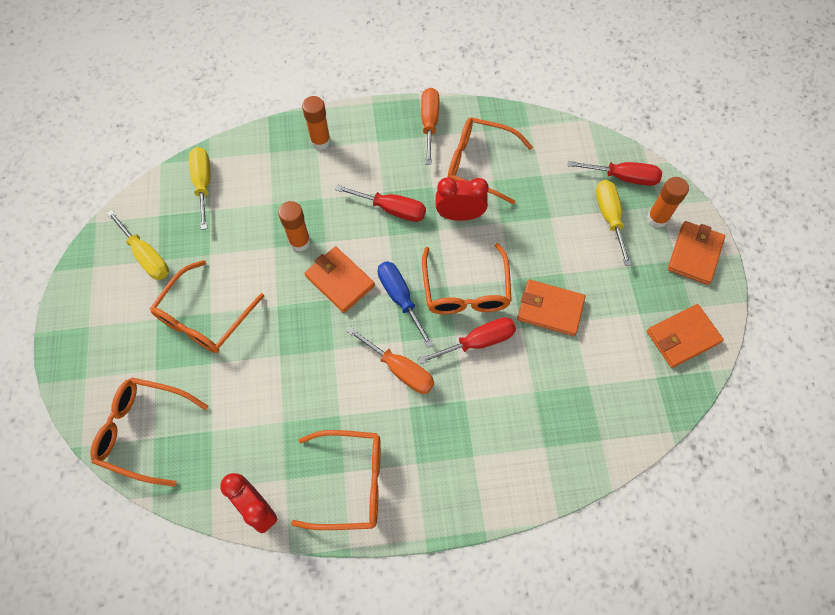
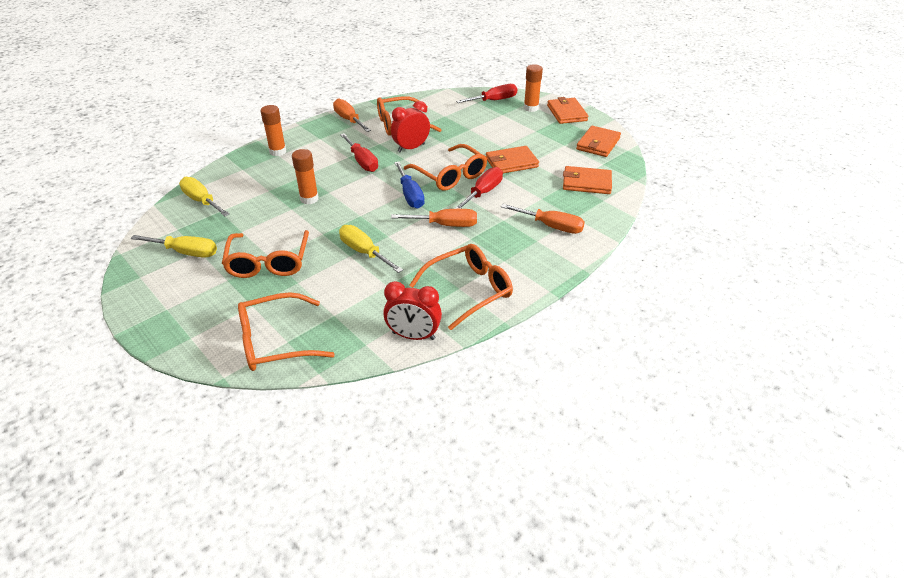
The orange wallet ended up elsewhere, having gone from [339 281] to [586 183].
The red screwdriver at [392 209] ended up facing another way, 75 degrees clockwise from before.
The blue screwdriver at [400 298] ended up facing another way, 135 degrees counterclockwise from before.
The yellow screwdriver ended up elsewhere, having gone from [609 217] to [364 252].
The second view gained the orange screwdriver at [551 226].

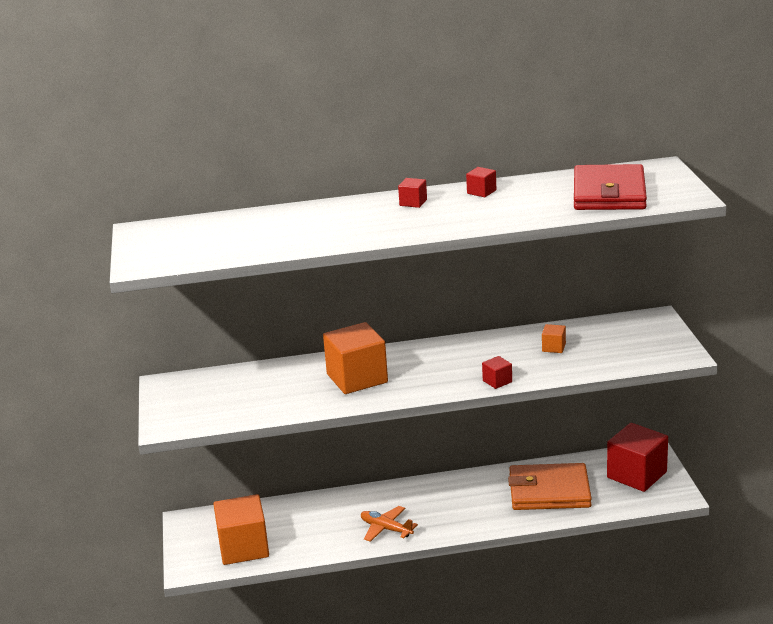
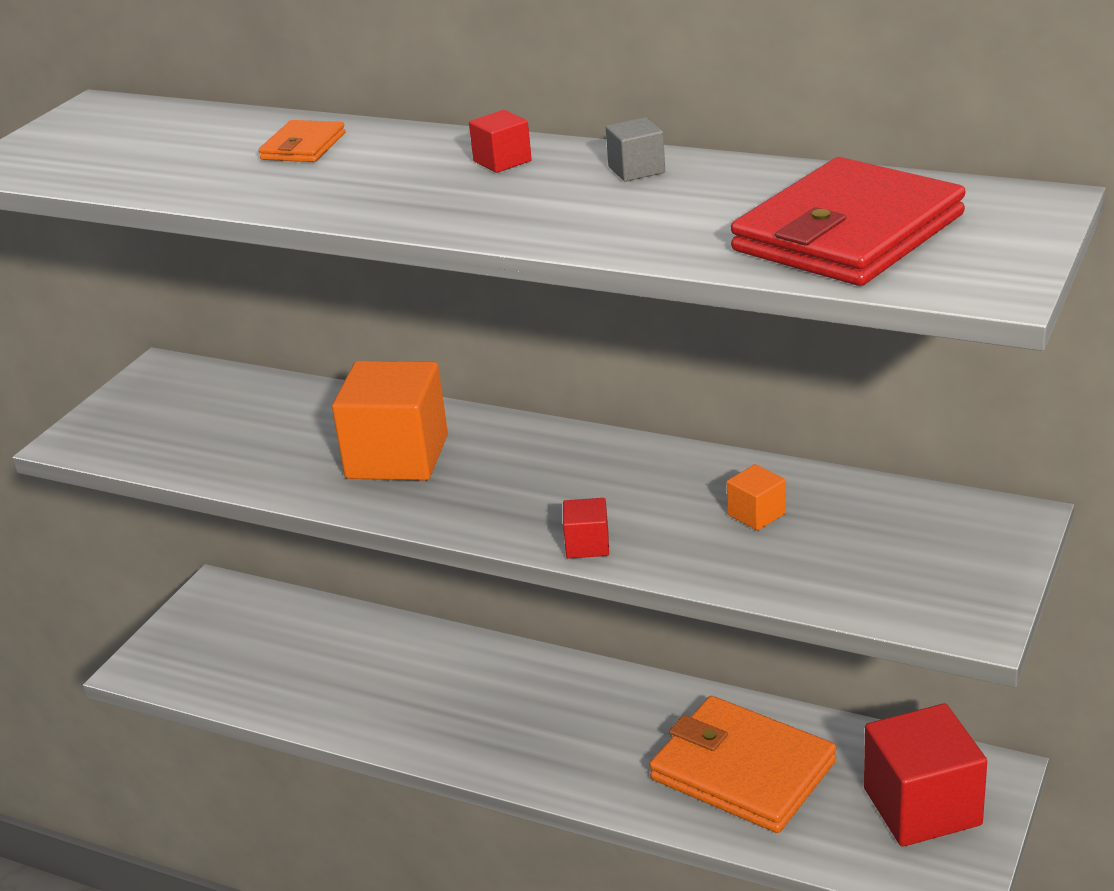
The second view lost the orange cube at [243 548].
The second view lost the orange plane at [386 529].
What was the red cube at [481 192] turned into the grey cube at [636 170].
The second view gained the orange wallet at [303 146].

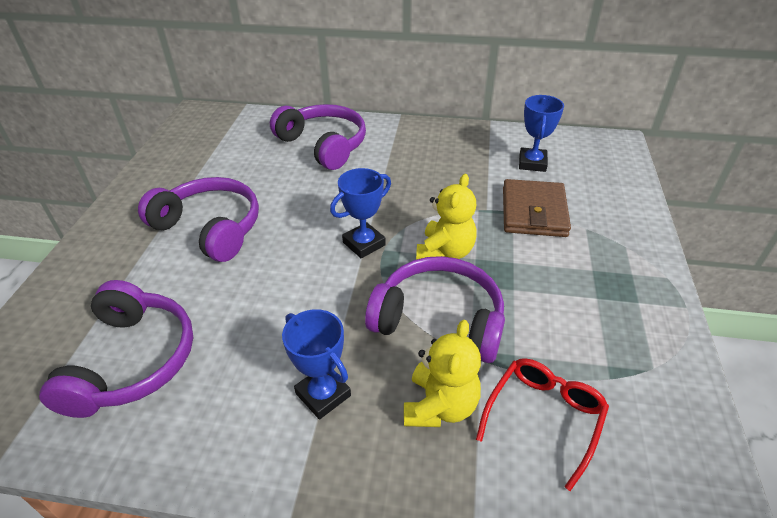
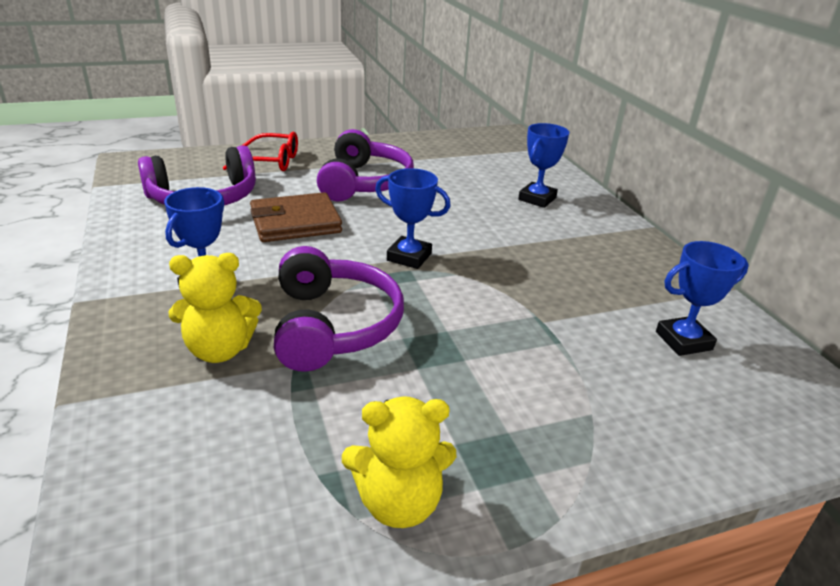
Where the purple headphones stood at [323 145], the blue trophy came to stand at [537 199].
The yellow teddy bear ended up elsewhere, having gone from [445 252] to [399 502].
The red glasses ended up elsewhere, having gone from [543 418] to [270 161].
The brown wallet ended up elsewhere, having gone from [534 212] to [295 222].

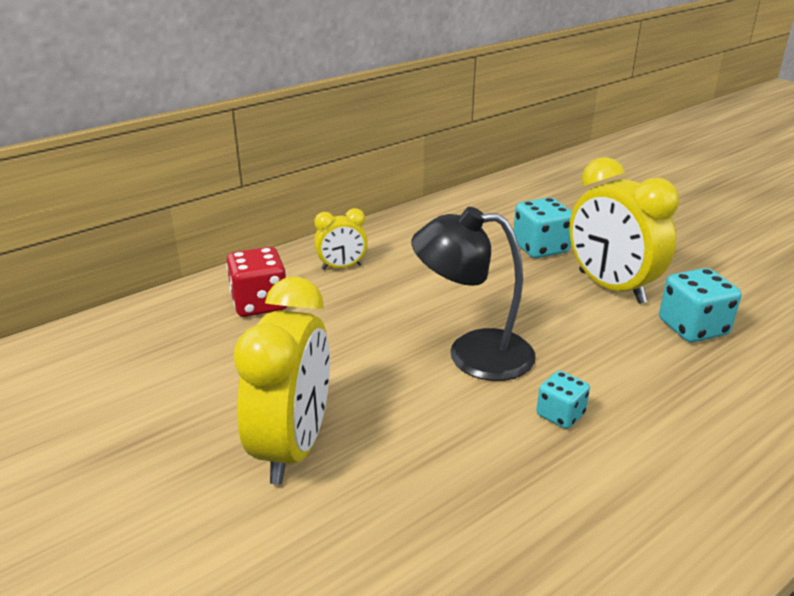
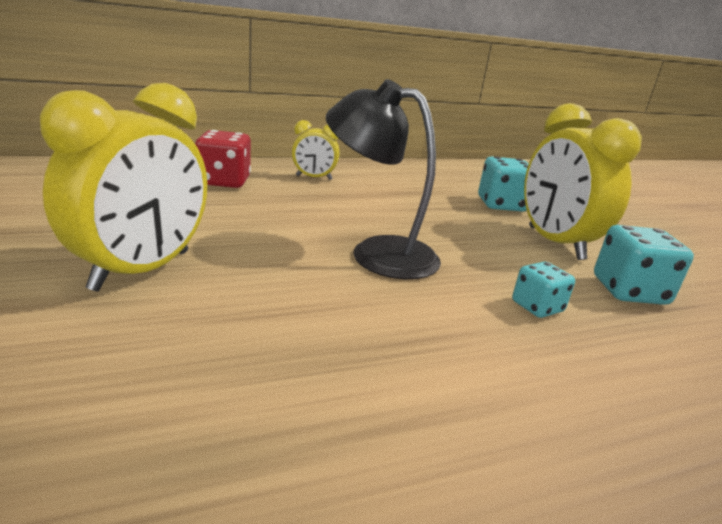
The turquoise dice ended up elsewhere, having gone from [560 414] to [537 307].

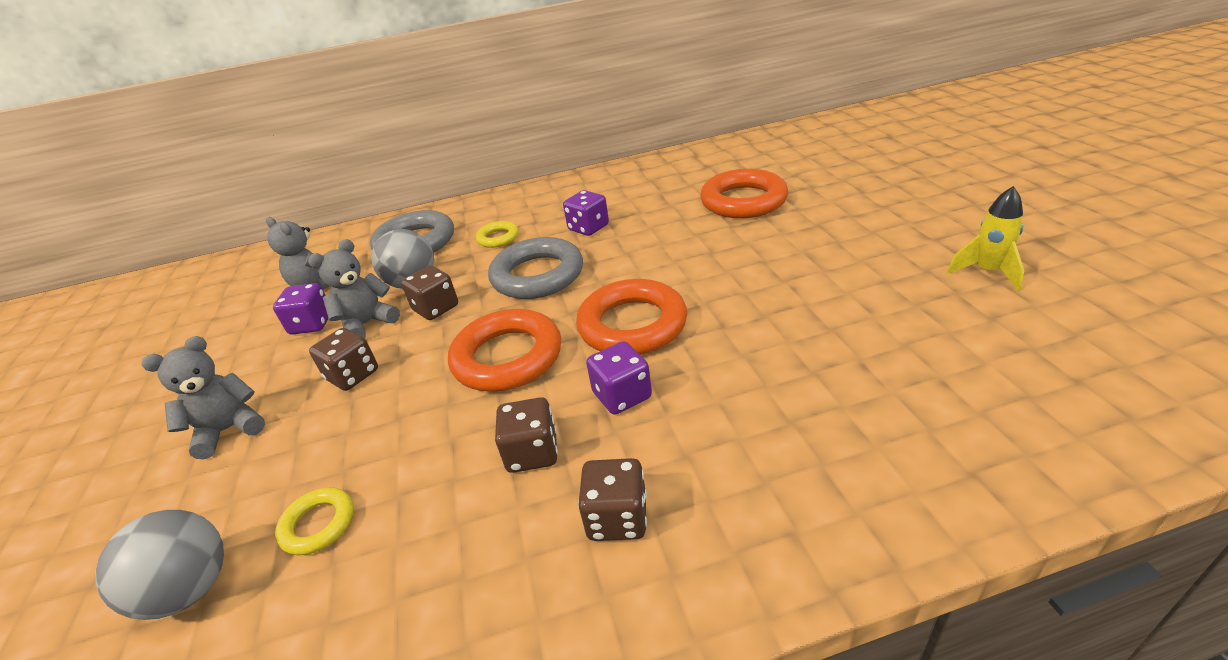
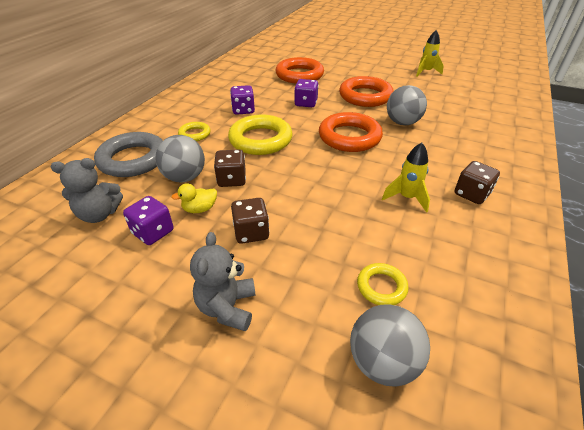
Where the grey teddy bear stood at [367 323], the yellow duck came to stand at [200 209].
The orange ring ended up elsewhere, having gone from [507 357] to [365 96].
What was the grey ring at [537 275] turned into the yellow ring at [260 140].
Where the brown dice stood at [532 453], the yellow rocket came to stand at [406 198].
The purple dice ended up elsewhere, having gone from [622 395] to [306 103].
The second view gained the grey ball at [402 122].

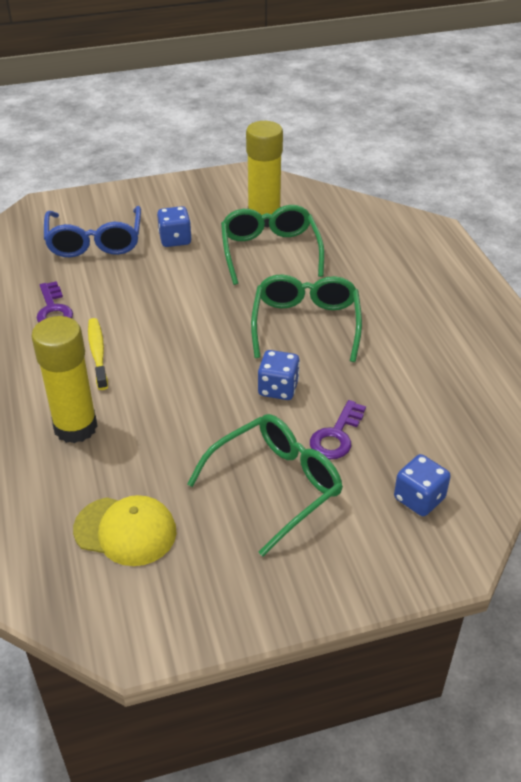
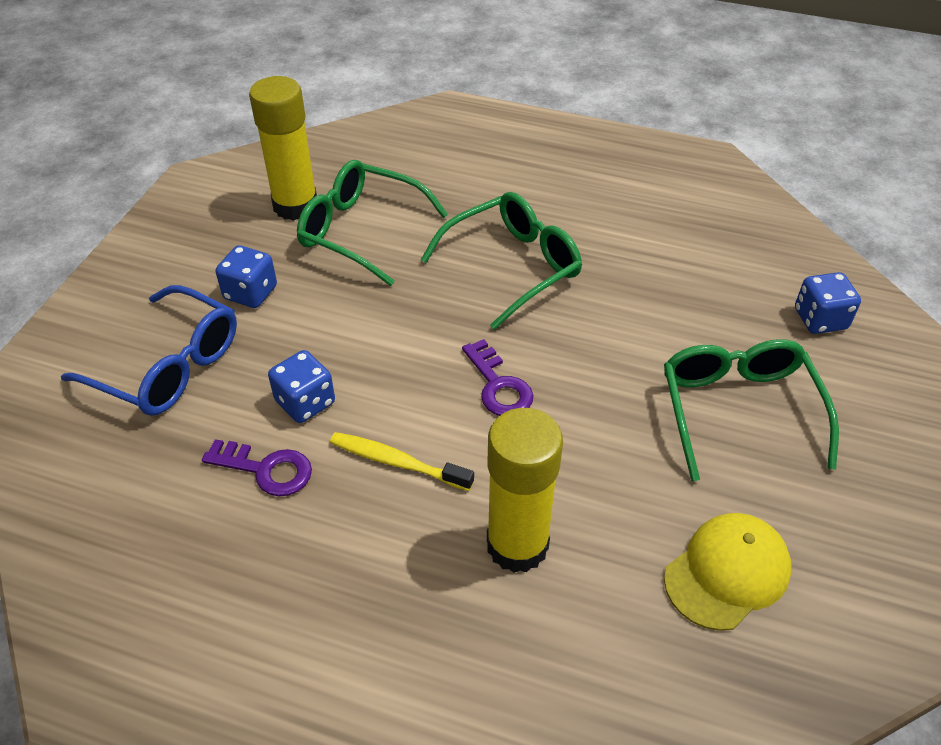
The green glasses at [306 325] ended up facing another way, 105 degrees clockwise from before.
The blue dice ended up elsewhere, having gone from [278 388] to [305 402].
The purple key ended up elsewhere, having gone from [336 436] to [498 386].

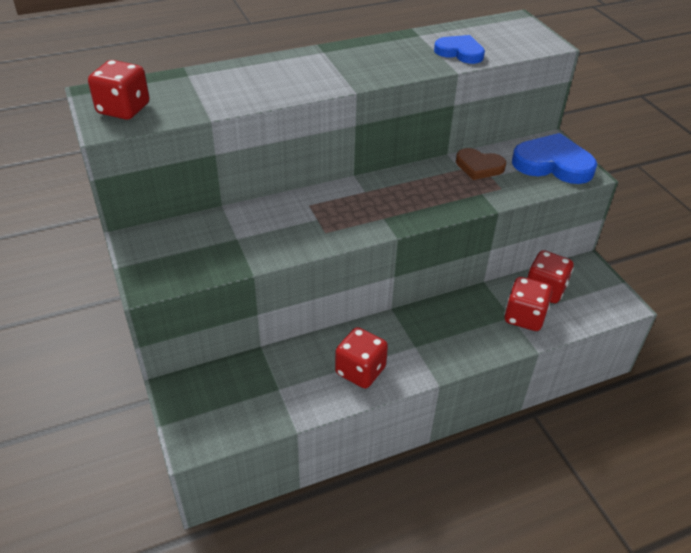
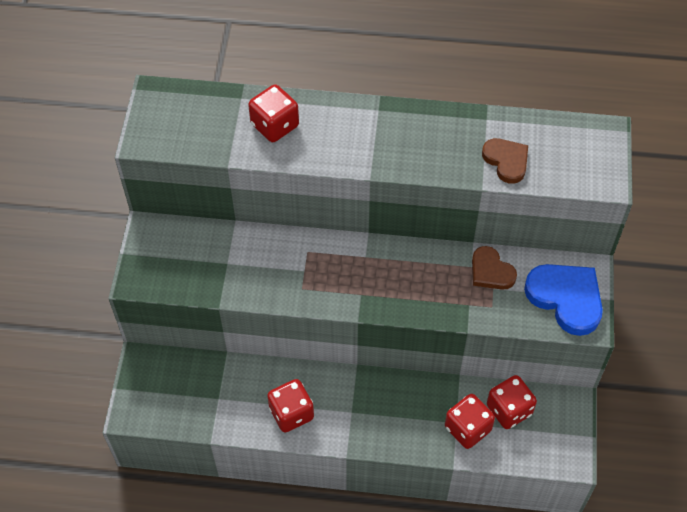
The red dice ended up elsewhere, having gone from [123 109] to [275 125].
What was the blue heart at [460 52] turned into the brown heart at [506 161].

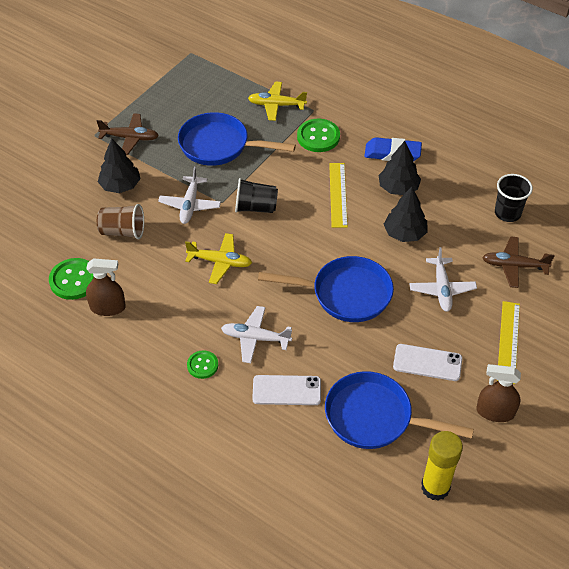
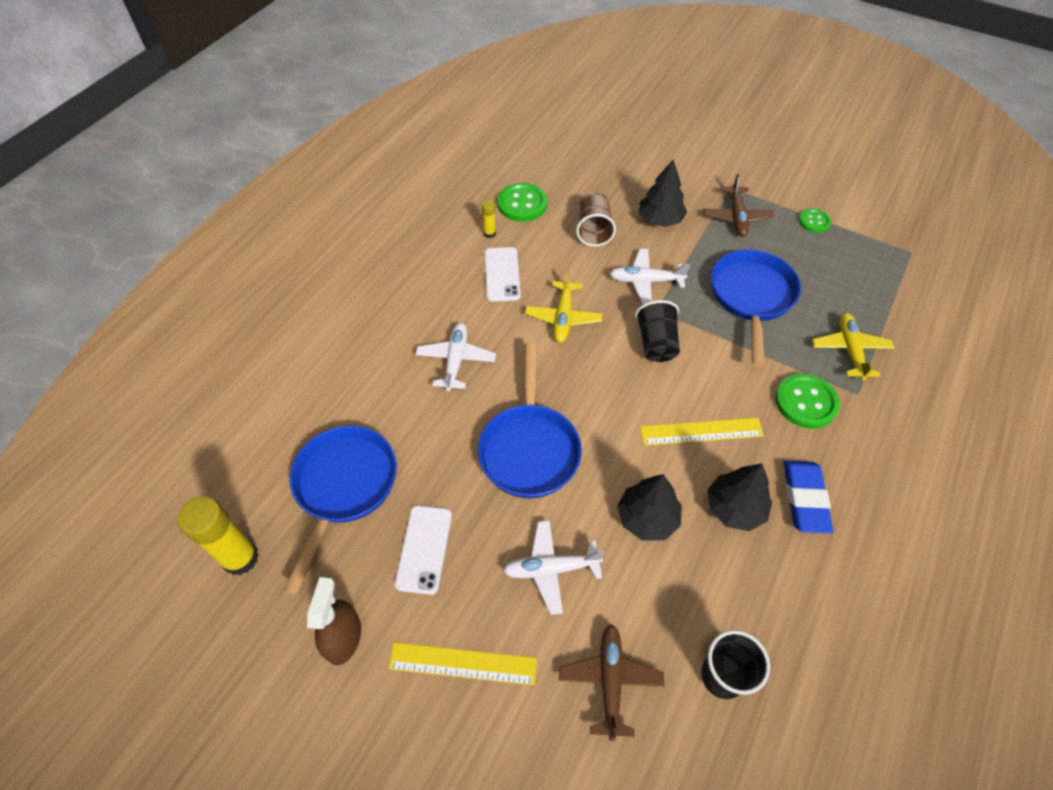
Where the brown spray bottle stood at [108 307], the yellow glue stick came to stand at [489 233].
The green button ended up elsewhere, having gone from [202 365] to [814 221].
The white phone ended up elsewhere, having gone from [286 390] to [502 274].

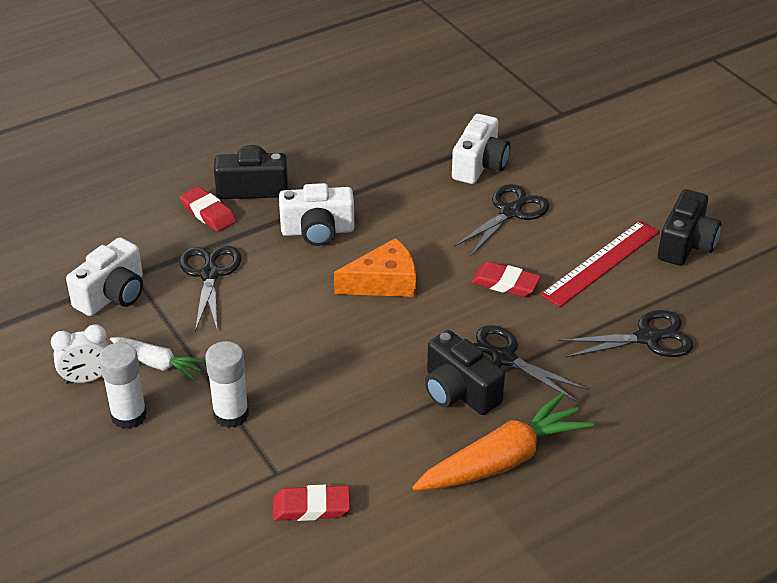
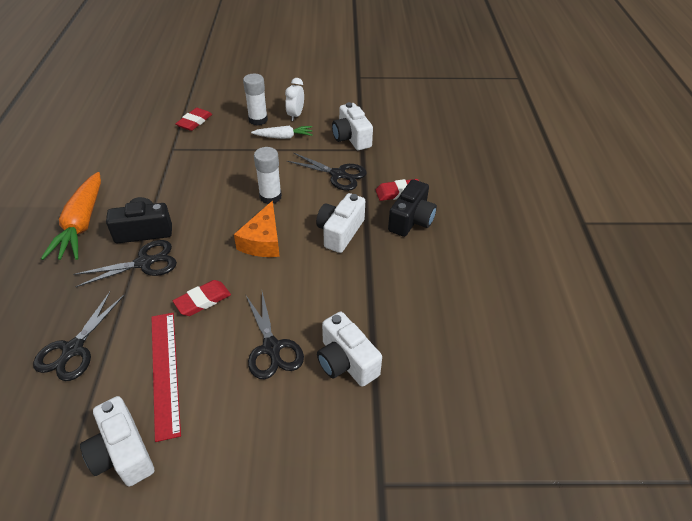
The white carrot at [158 364] ended up facing another way, 150 degrees counterclockwise from before.
The white glue stick ended up elsewhere, having gone from [231 414] to [270 196].
The red eraser ended up elsewhere, having gone from [311 507] to [194 122].
What was the black camera at [686 244] turned into the white camera at [123 453].

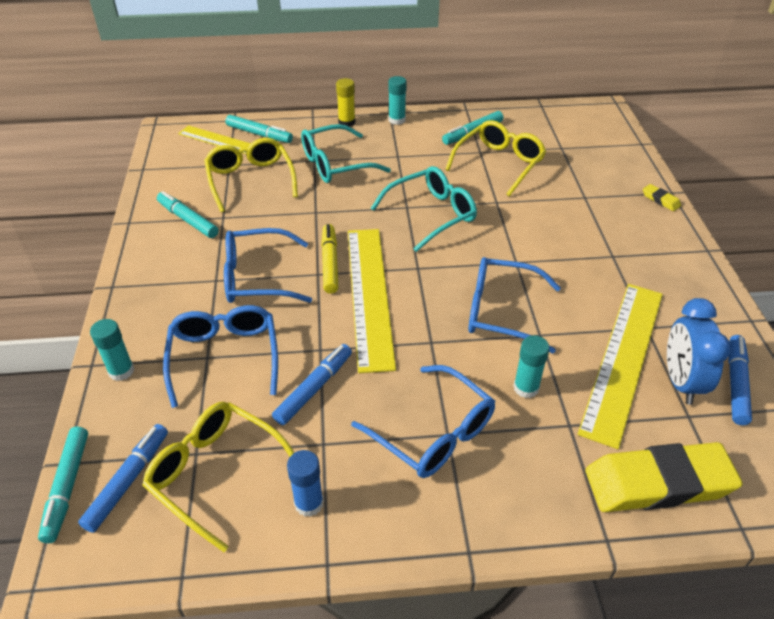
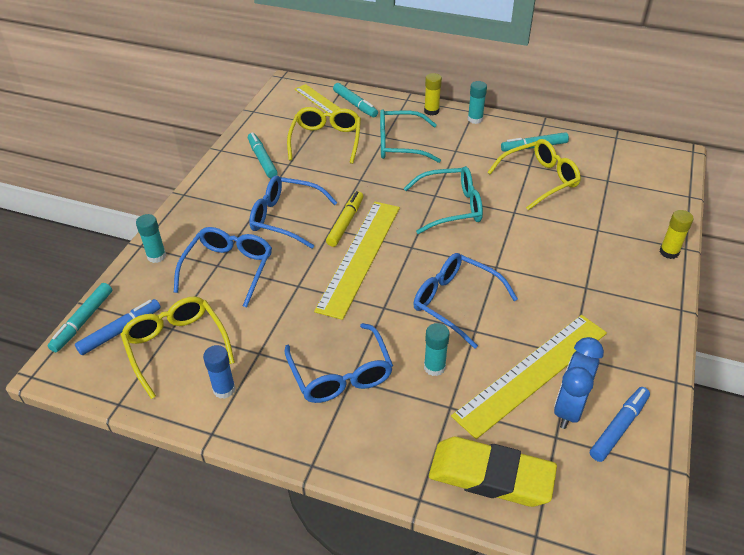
The second view lost the blue marker at [314 388].
Where the yellow eraser stood at [660 200], the yellow glue stick came to stand at [669 252].

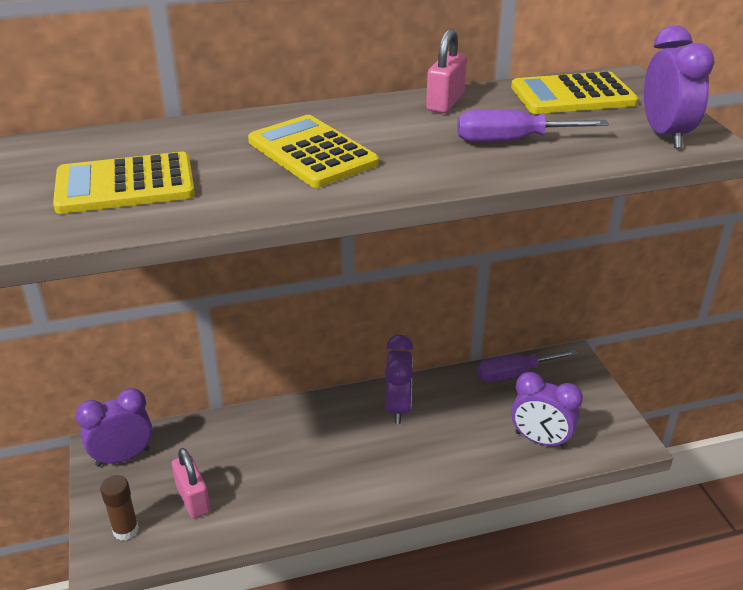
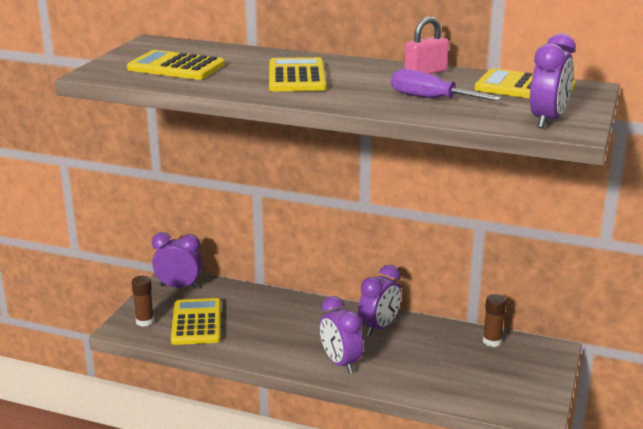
Where the pink padlock stood at [193 499], the yellow calculator came to stand at [196 322].
Where the purple screwdriver stood at [514 374], the brown glue stick came to stand at [492 341].
The purple clock ended up elsewhere, having gone from [540 440] to [340 363].

